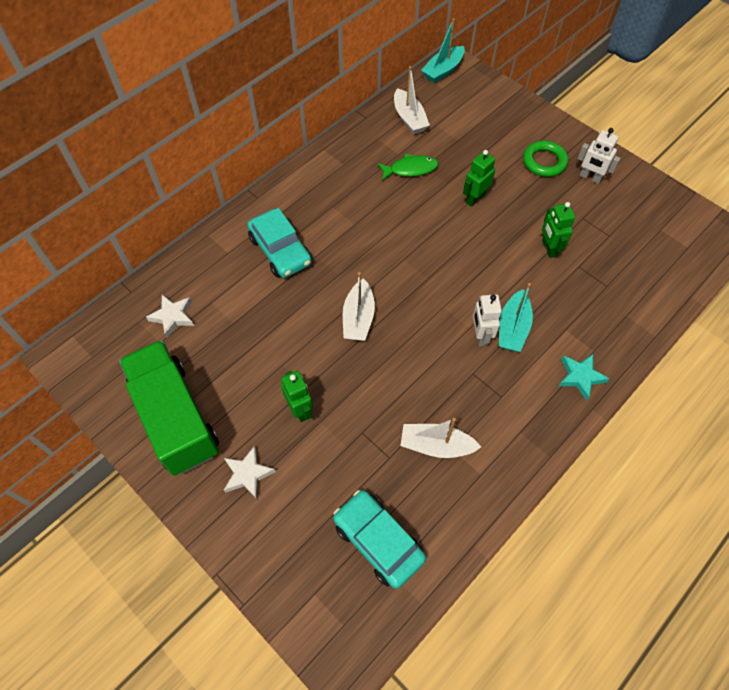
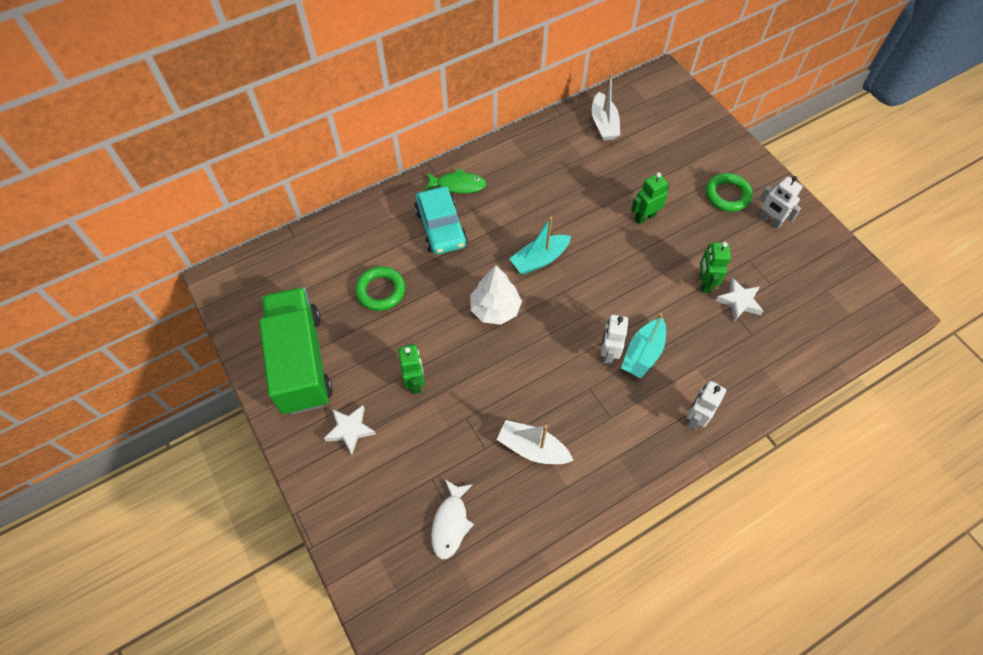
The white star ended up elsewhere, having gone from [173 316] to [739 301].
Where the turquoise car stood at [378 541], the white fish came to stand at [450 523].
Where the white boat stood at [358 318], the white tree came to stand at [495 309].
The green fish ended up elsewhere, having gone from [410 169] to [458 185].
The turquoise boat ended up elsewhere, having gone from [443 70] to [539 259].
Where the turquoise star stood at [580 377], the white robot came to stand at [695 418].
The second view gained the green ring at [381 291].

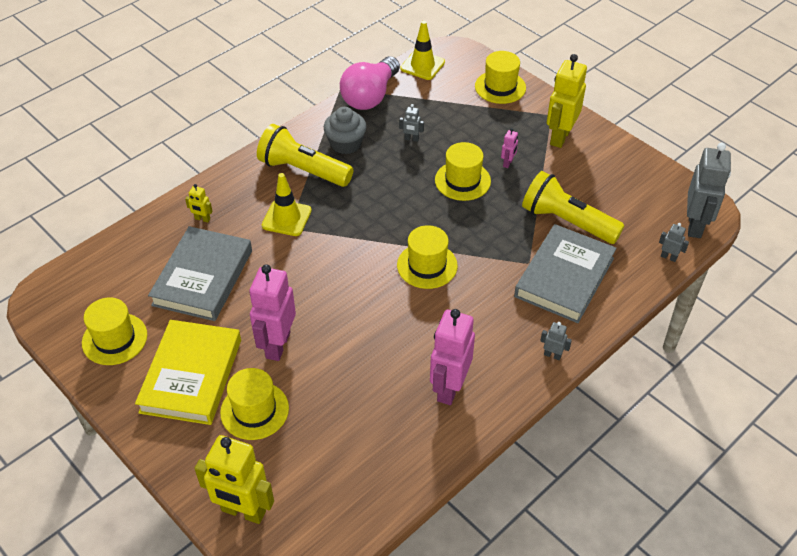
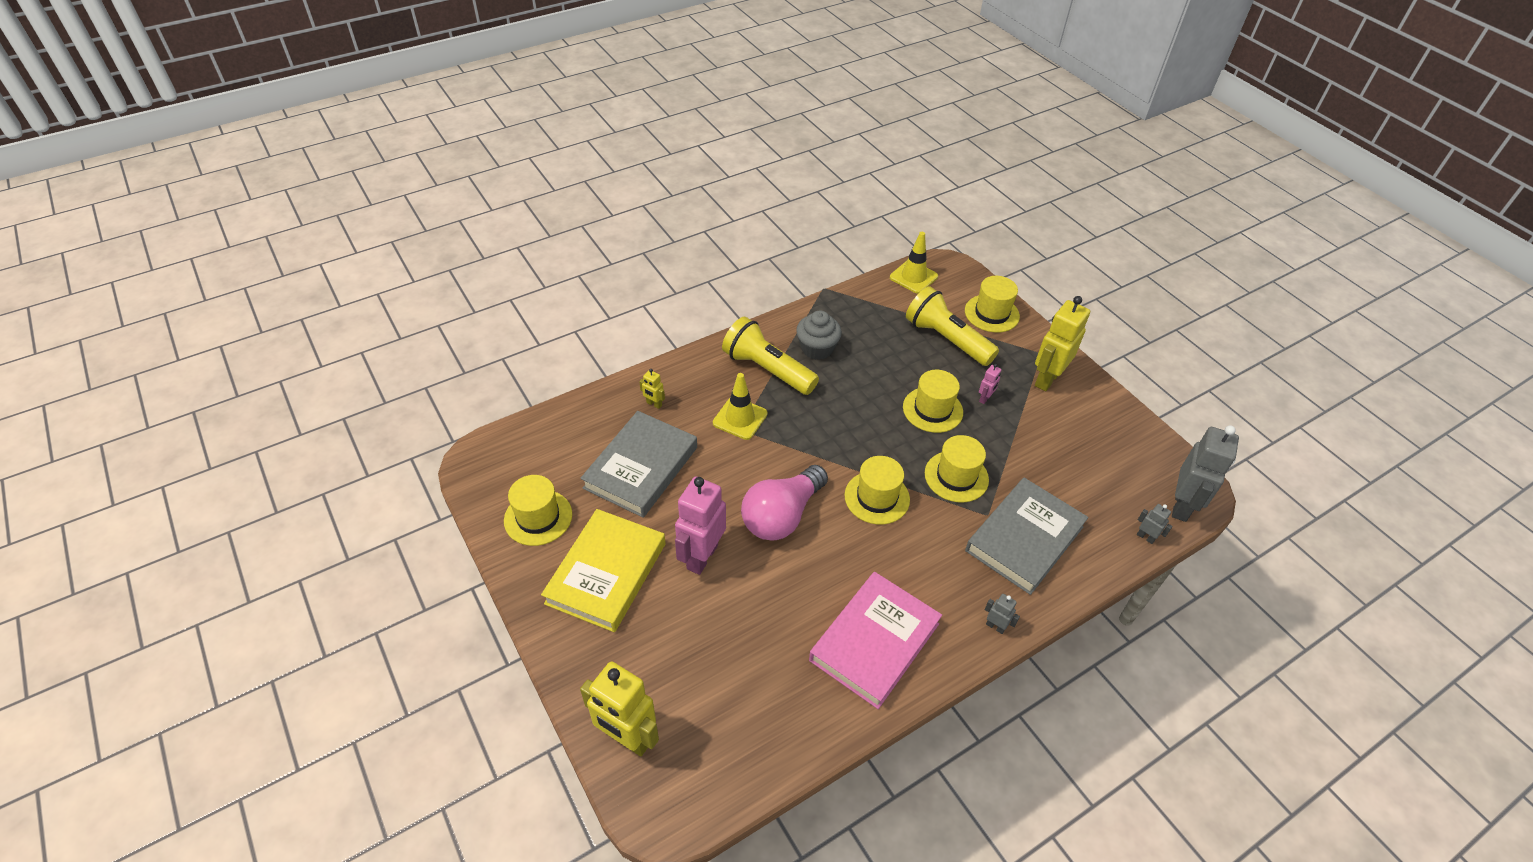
The yellow hat ended up elsewhere, having gone from [254 410] to [956 476].
The pink light bulb ended up elsewhere, having gone from [370 96] to [782 515].
The second view lost the grey robot at [411 139].
Where the pink robot stood at [449 388], the pink book came to stand at [874 642].
The yellow flashlight ended up elsewhere, having gone from [567 222] to [946 339].

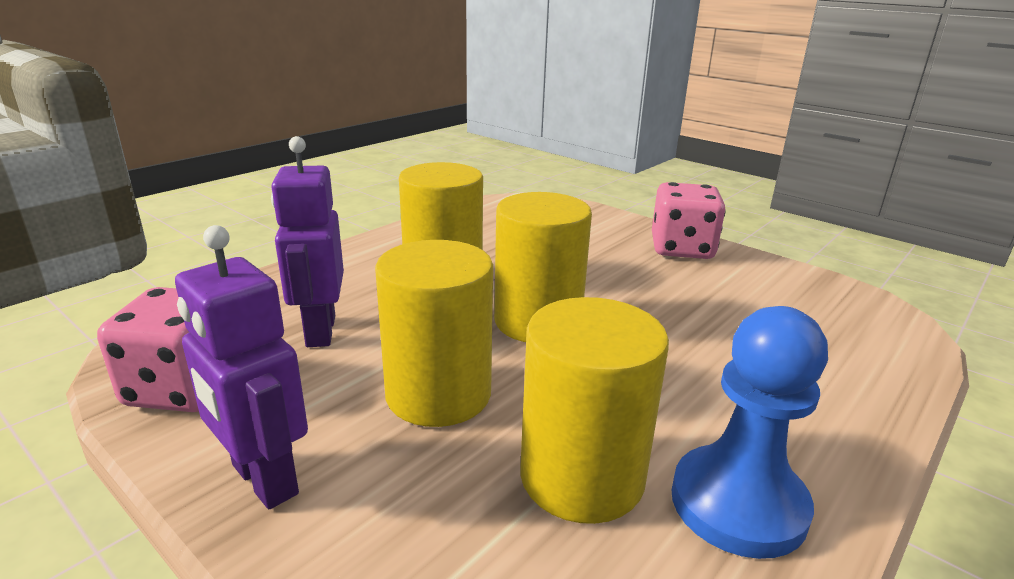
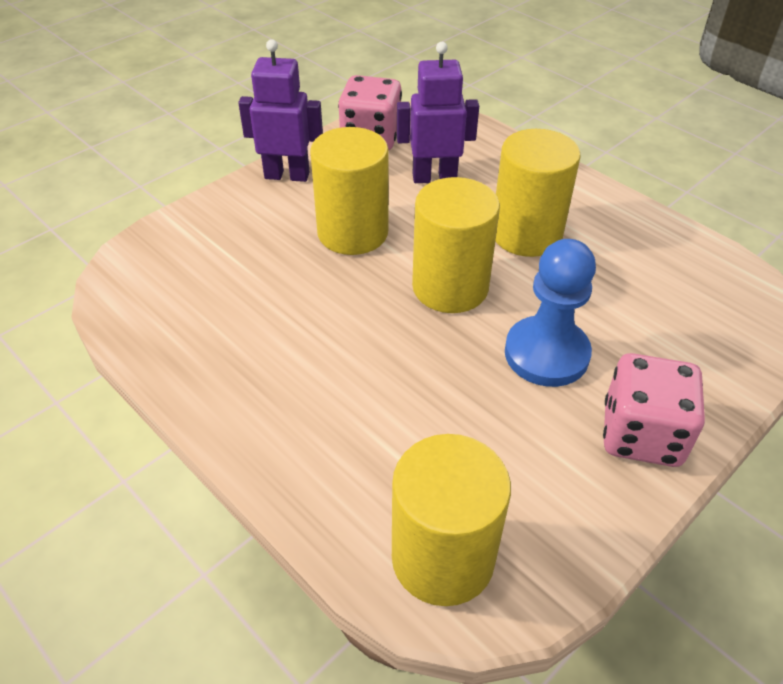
The purple robot at [263 480] ended up facing another way, 45 degrees clockwise from before.
The yellow cylinder ended up elsewhere, having gone from [581 477] to [443 558].
The blue pawn ended up elsewhere, having gone from [738 504] to [546 354].

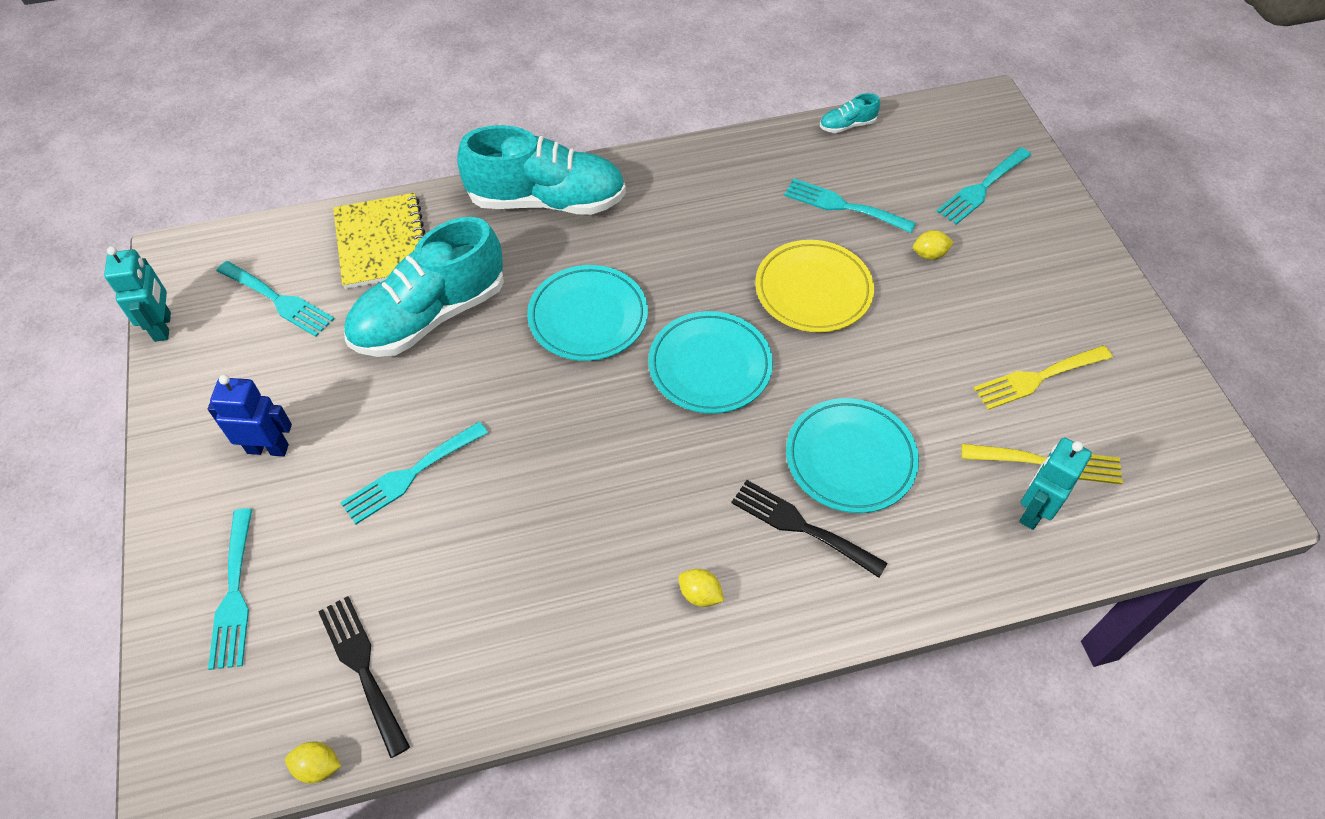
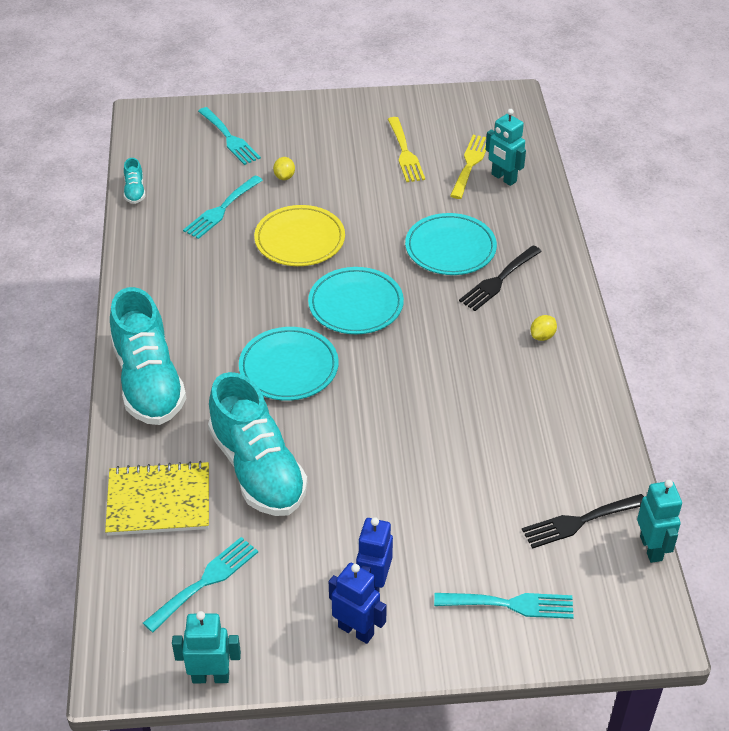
Where the yellow lemon stood at [318 767], the turquoise robot came to stand at [651 548].
The second view lost the turquoise fork at [410 475].
The turquoise shoe at [547 201] ended up facing another way, 150 degrees clockwise from before.
The second view gained the blue robot at [356 630].

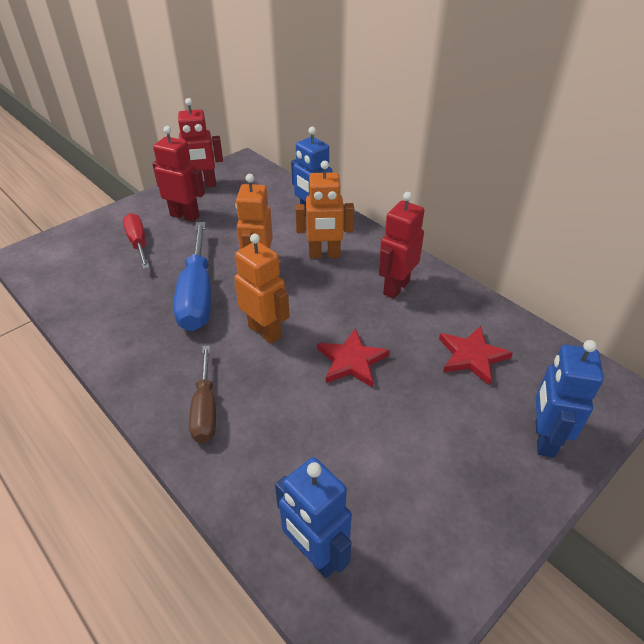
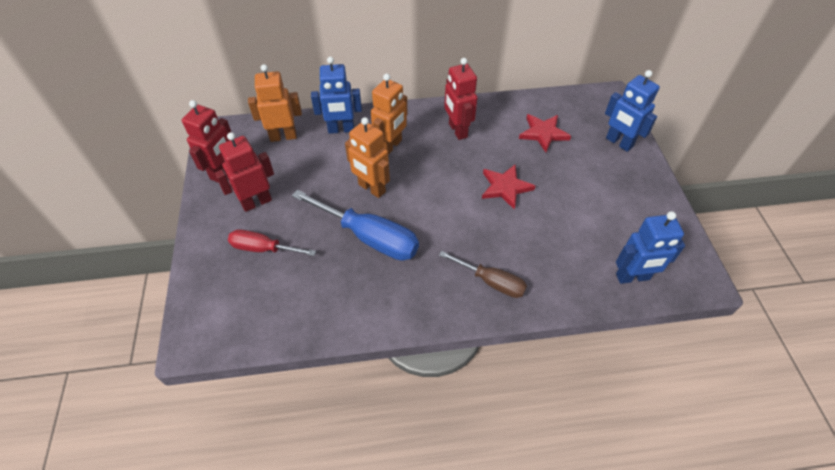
The orange robot ended up elsewhere, having gone from [265 331] to [283 136].

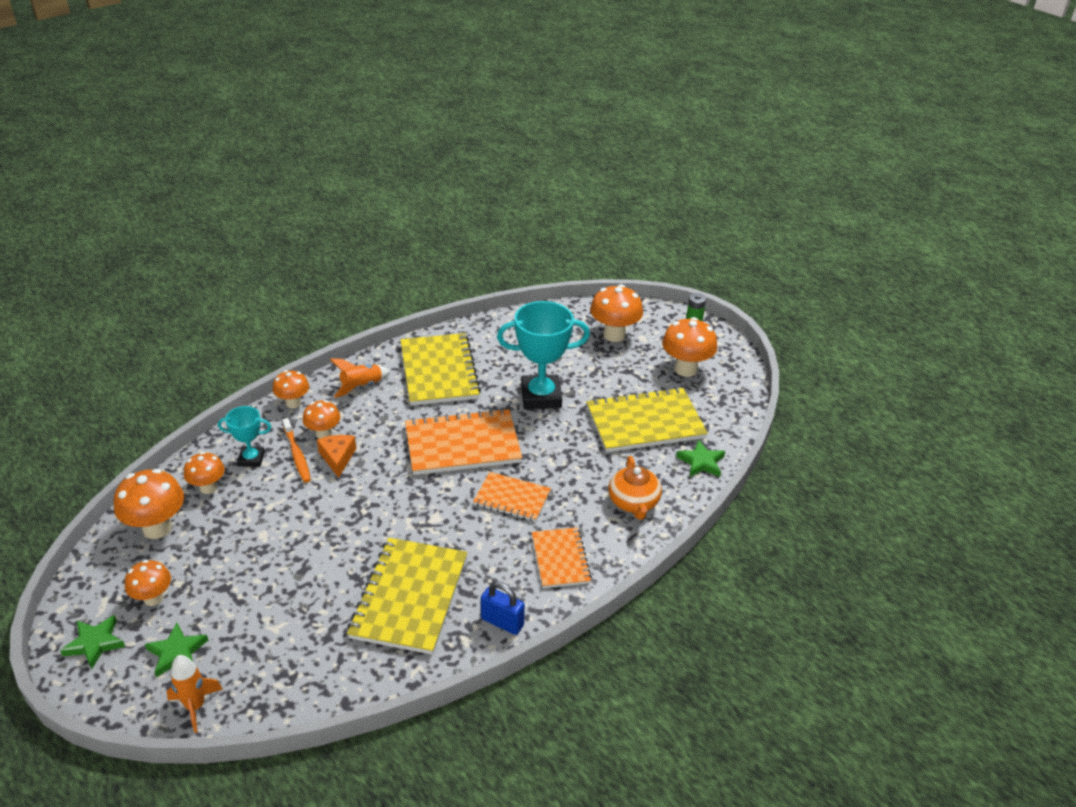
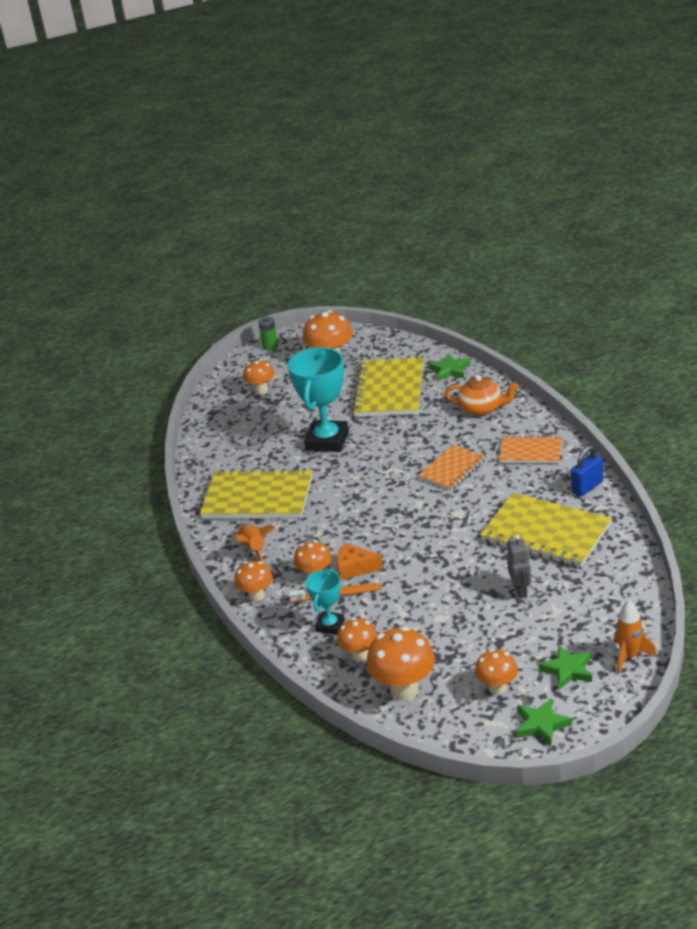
The second view lost the orange notebook at [462 444].
The size of the orange mushroom at [614 335] changed by a factor of 0.62.
The second view gained the grey robot at [520 590].

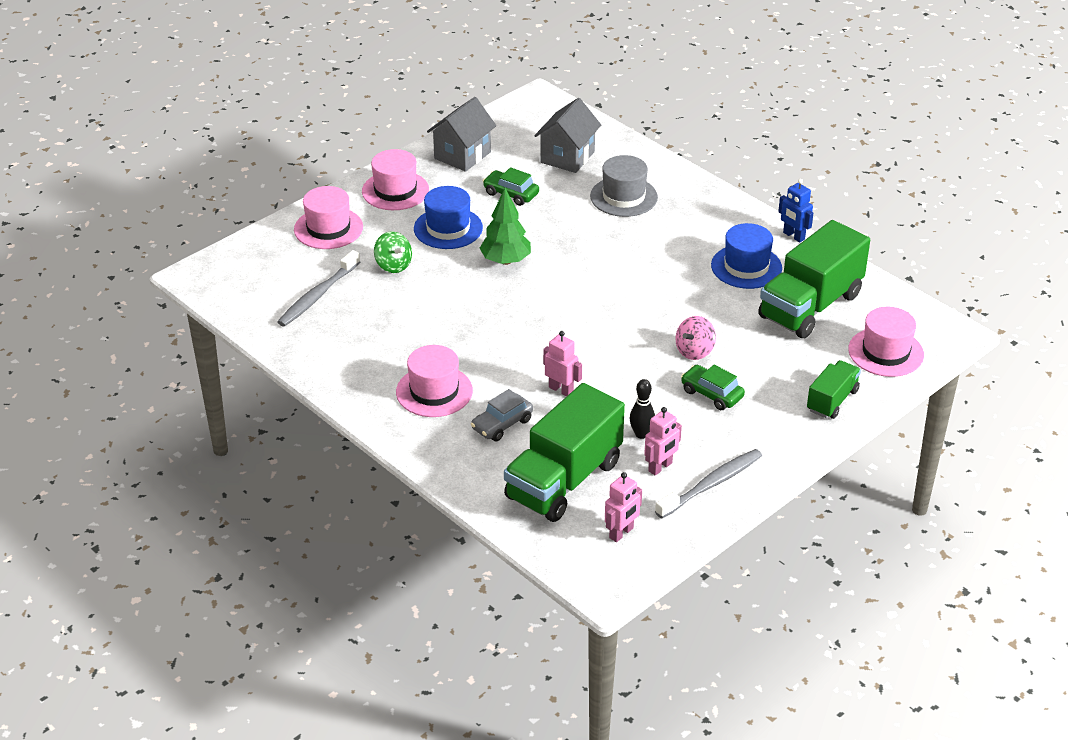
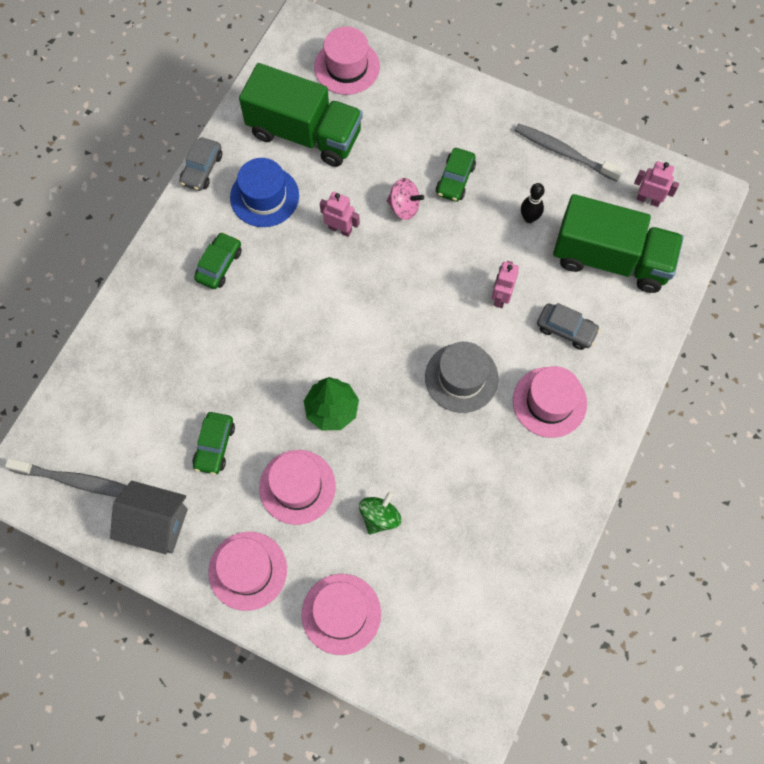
The grey toothbrush ended up elsewhere, having gone from [318 295] to [76 481].
What was the blue hat at [448 228] turned into the pink hat at [297 487].
The second view lost the grey house at [567 157].
The grey hat ended up elsewhere, having gone from [623 197] to [461 378].
The pink robot ended up elsewhere, having gone from [660 467] to [340 229].
Where the blue robot stood at [793 236], the grey car came to stand at [202 169].
The second view lost the green truck at [832 400].
The second view gained the green car at [219 265].

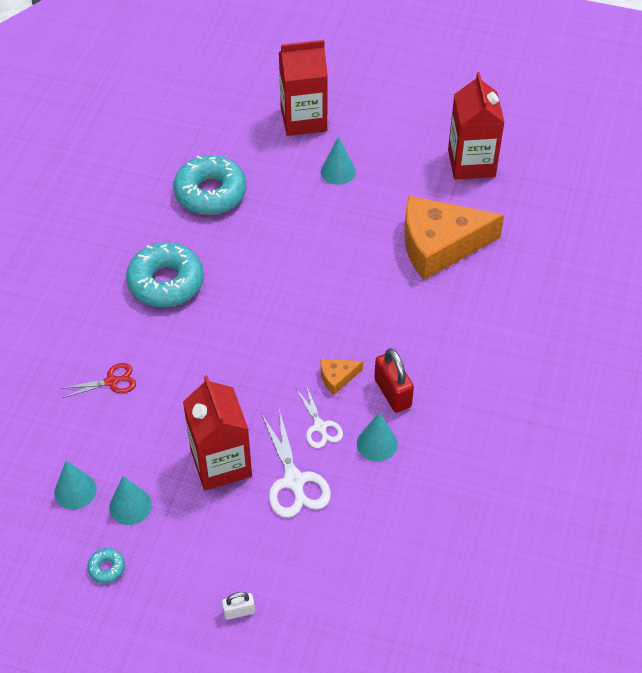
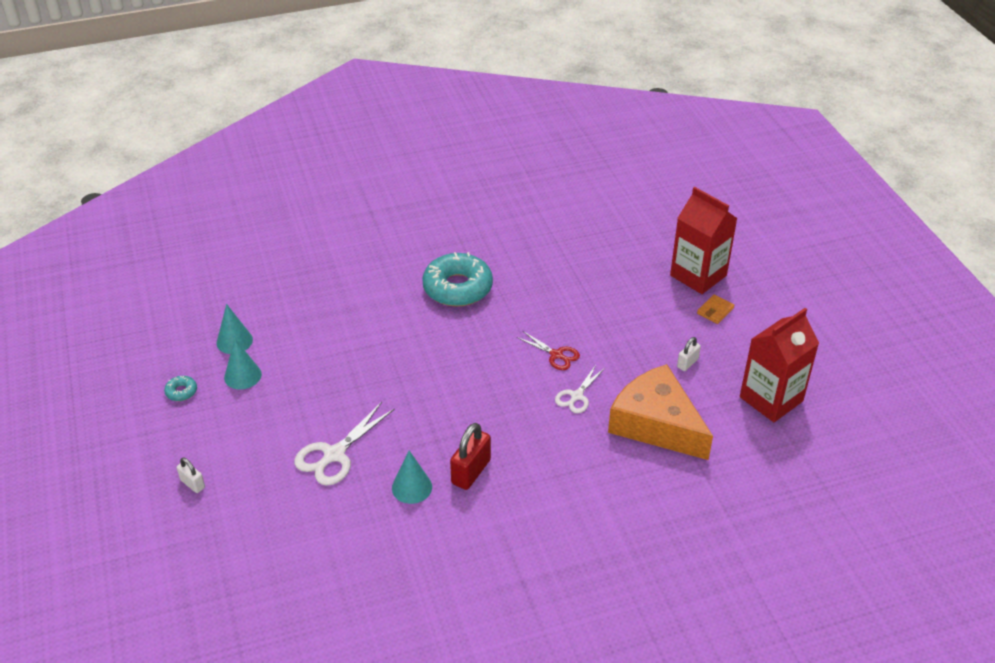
The red scissors ended up elsewhere, having gone from [111 381] to [556 355].
The second view lost the turquoise donut at [210 193].
The second view lost the red carton at [221 463].
The white scissors ended up elsewhere, having gone from [320 426] to [576 396].
The second view lost the turquoise cone at [338 171].
The second view lost the orange cheese at [337 377].
The second view gained the white padlock at [687 363].
The second view gained the orange wallet at [715 311].

